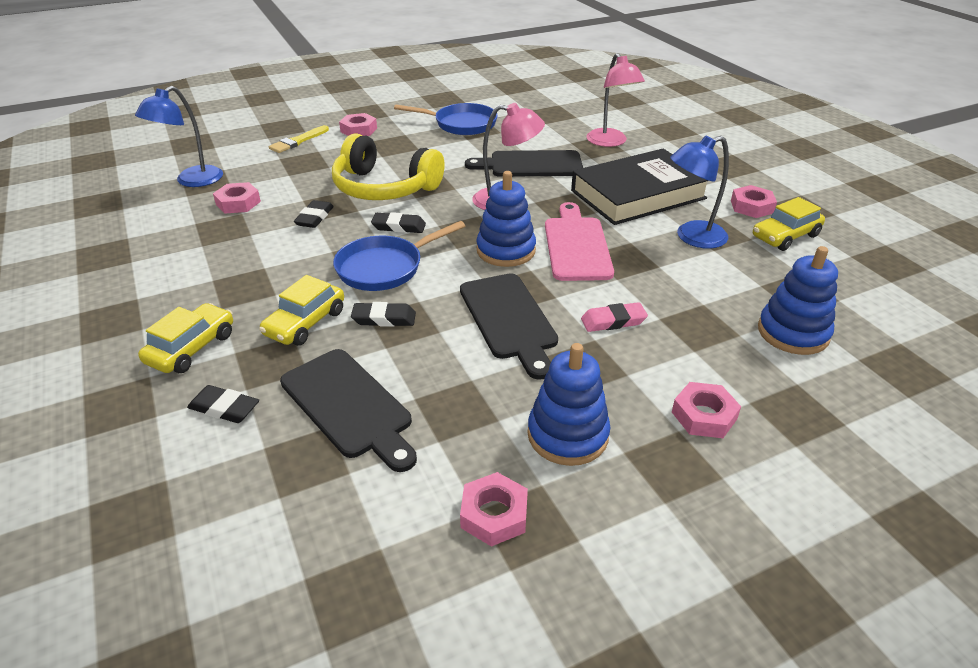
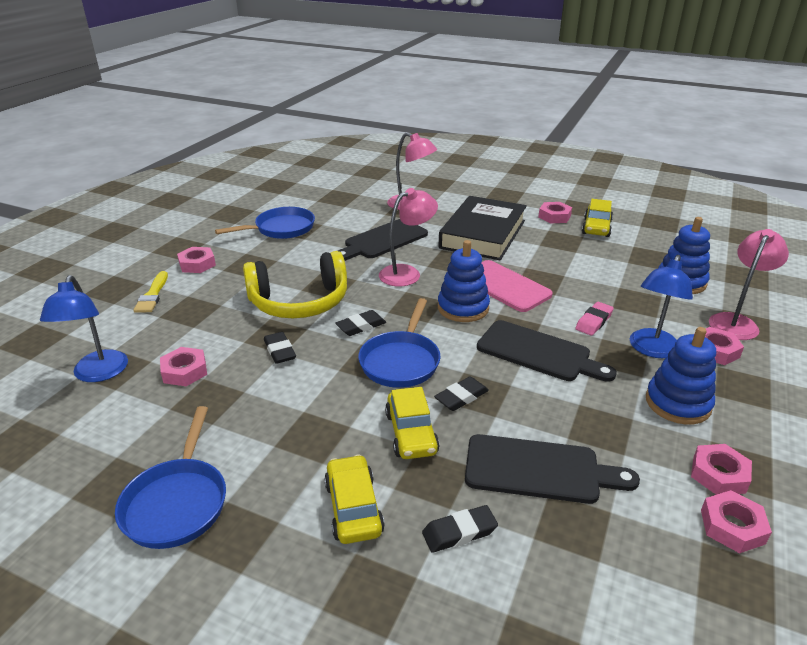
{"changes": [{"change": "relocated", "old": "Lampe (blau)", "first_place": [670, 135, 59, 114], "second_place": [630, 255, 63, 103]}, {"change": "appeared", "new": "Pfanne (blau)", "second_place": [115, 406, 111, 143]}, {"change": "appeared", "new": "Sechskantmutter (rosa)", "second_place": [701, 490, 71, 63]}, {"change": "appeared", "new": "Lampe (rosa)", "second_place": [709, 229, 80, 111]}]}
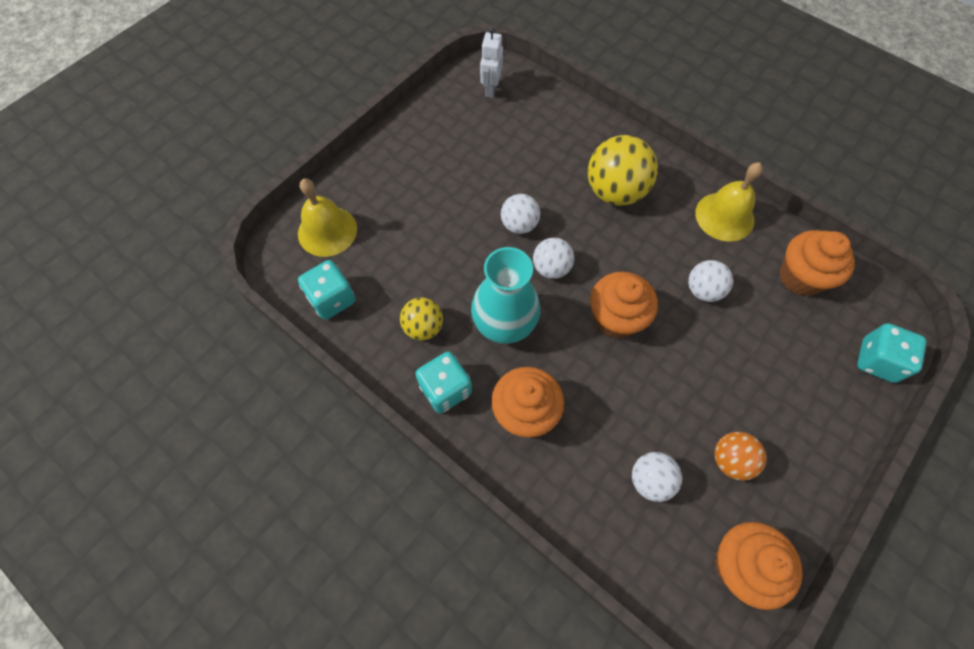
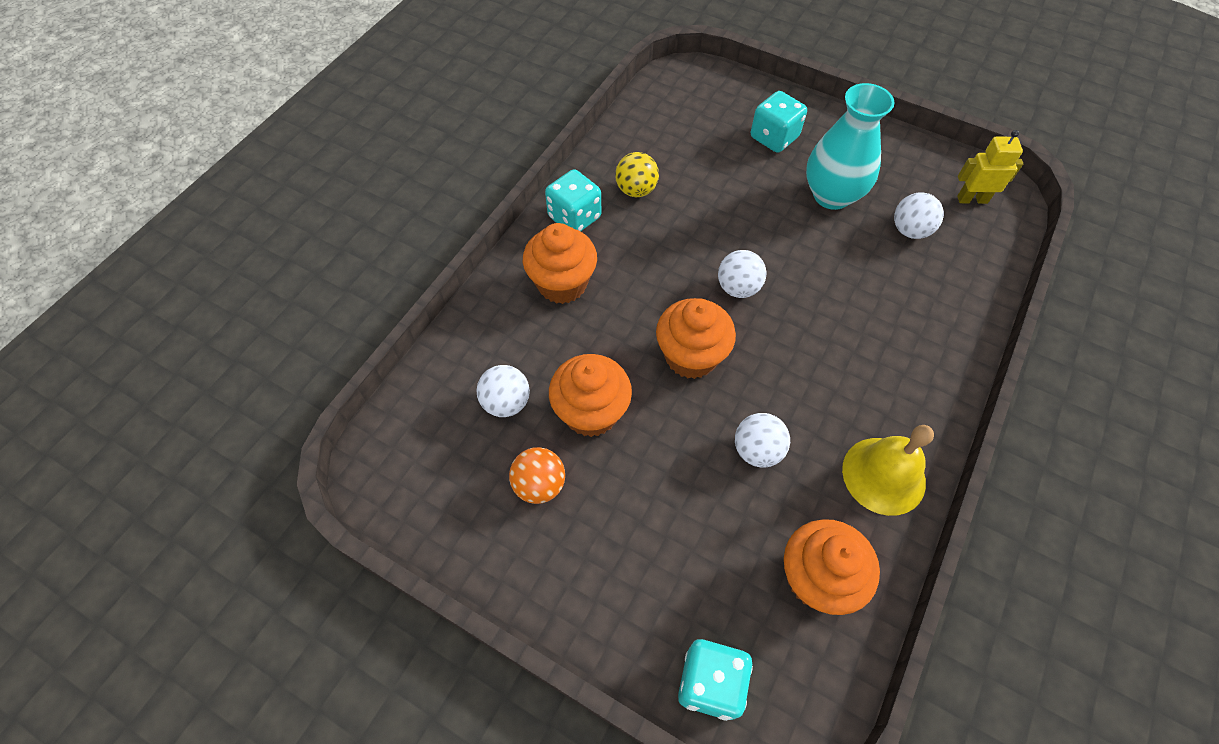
{"changes": [{"change": "missing", "old": "Glocke (gelb)", "first_place": [298, 178, 59, 79]}, {"change": "relocated", "old": "Spielwürfel (türkis)", "first_place": [298, 260, 58, 60], "second_place": [751, 91, 56, 62]}, {"change": "relocated", "old": "Vase (türkis)", "first_place": [471, 247, 69, 97], "second_place": [806, 83, 88, 127]}, {"change": "colour", "old": "Roboter (weiß)", "new": "Roboter (gelb)", "first_place": [480, 27, 23, 71], "second_place": [957, 130, 66, 74]}, {"change": "relocated", "old": "Ball (weiß)", "first_place": [501, 194, 39, 40], "second_place": [894, 192, 50, 47]}, {"change": "missing", "old": "Ball (gelb)", "first_place": [588, 135, 70, 71]}, {"change": "relocated", "old": "Muffin (orange)", "first_place": [715, 522, 88, 88], "second_place": [549, 354, 83, 83]}]}
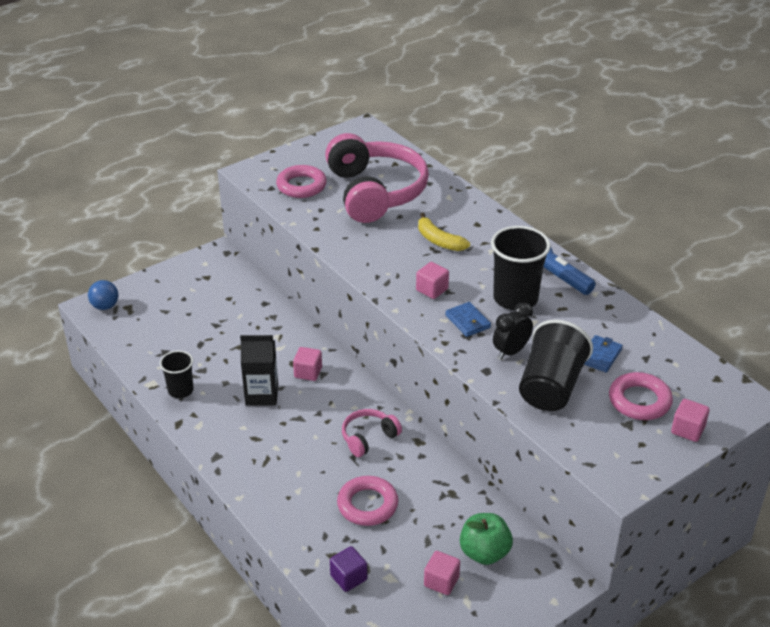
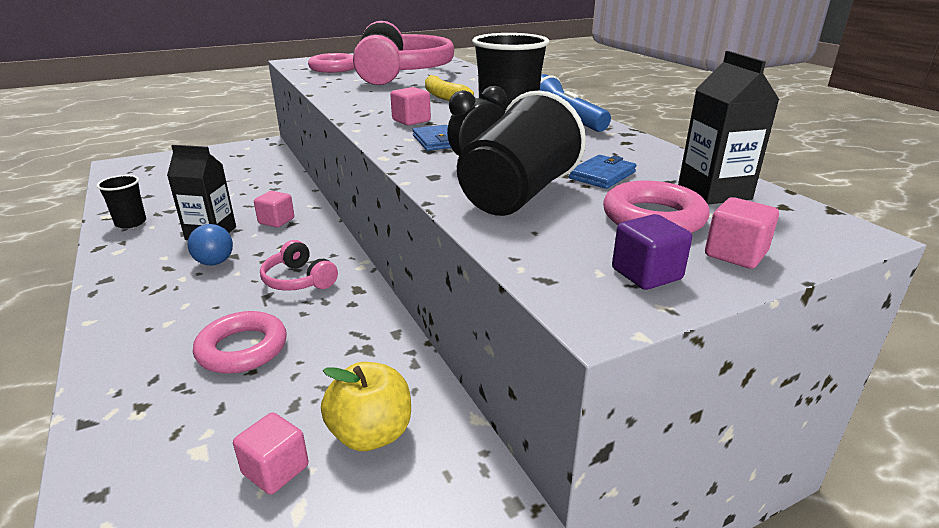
{"changes": [{"change": "relocated", "old": "Ball (blau)", "first_place": [88, 280, 30, 30], "second_place": [187, 224, 46, 42]}, {"change": "relocated", "old": "Kubus (lila)", "first_place": [330, 546, 37, 46], "second_place": [612, 214, 80, 76]}, {"change": "spun", "old": "Kopfhörer (rosa)", "first_place": [342, 409, 60, 48], "second_place": [260, 240, 78, 51], "degrees": -105}, {"change": "colour", "old": "Apfel (grün)", "new": "Apfel (gelb)", "first_place": [460, 513, 53, 52], "second_place": [321, 362, 90, 89]}, {"change": "appeared", "new": "Getränkekarton (schwarz)", "second_place": [678, 51, 101, 154]}]}
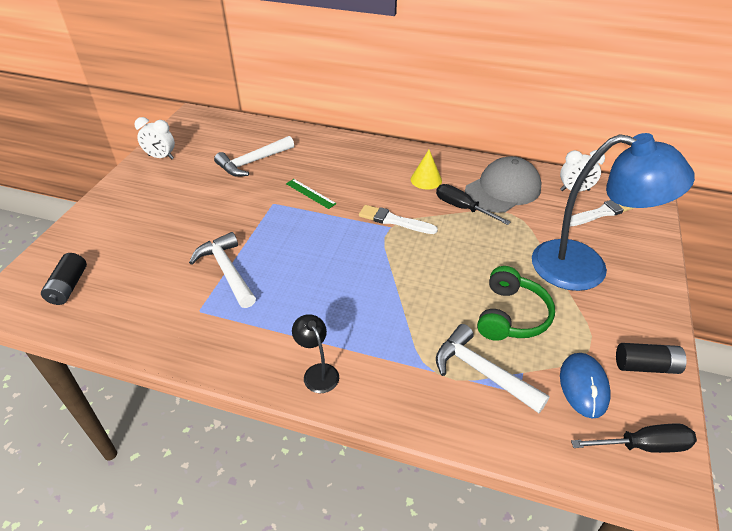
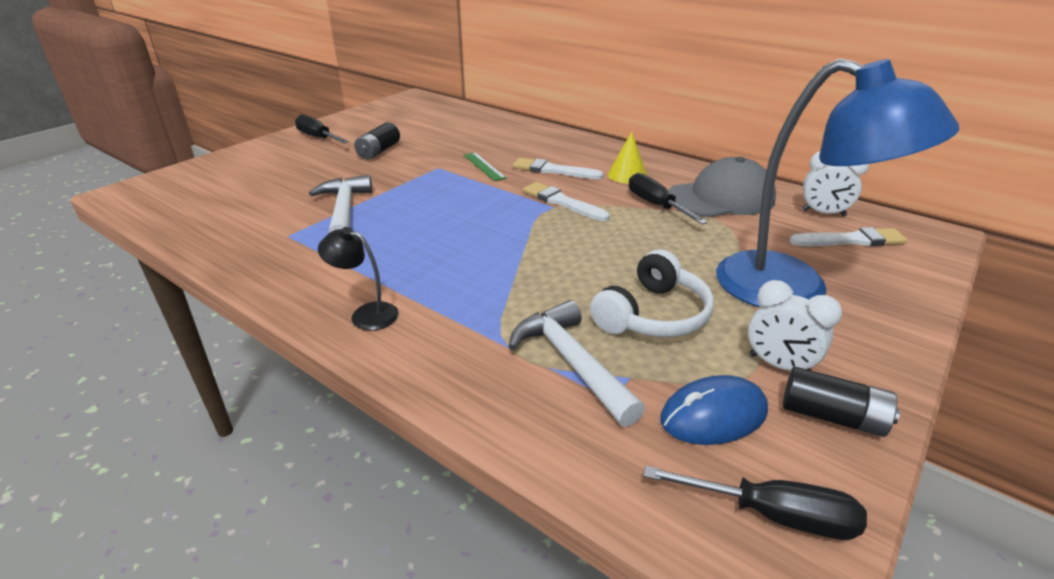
{"changes": [{"change": "relocated", "old": "Batterie (schwarz)", "first_place": [41, 253, 46, 52], "second_place": [354, 122, 46, 38]}, {"change": "relocated", "old": "Wecker (weiß)", "first_place": [134, 117, 41, 42], "second_place": [748, 280, 94, 91]}, {"change": "missing", "old": "Hammer (weiß)", "first_place": [214, 136, 80, 41]}, {"change": "spun", "old": "Lampe (schwarz)", "first_place": [292, 314, 47, 79], "second_place": [318, 227, 81, 103], "degrees": -60}, {"change": "colour", "old": "Kopfhörer (grün)", "new": "Kopfhörer (weiß)", "first_place": [477, 266, 78, 75], "second_place": [590, 249, 124, 88]}, {"change": "spun", "old": "Computermaus (blau)", "first_place": [560, 353, 51, 66], "second_place": [660, 375, 108, 70], "degrees": 45}, {"change": "appeared", "new": "Schraubenzieher (schwarz)", "second_place": [295, 114, 54, 29]}, {"change": "appeared", "new": "Pinsel (weiß)", "second_place": [513, 158, 91, 21]}]}
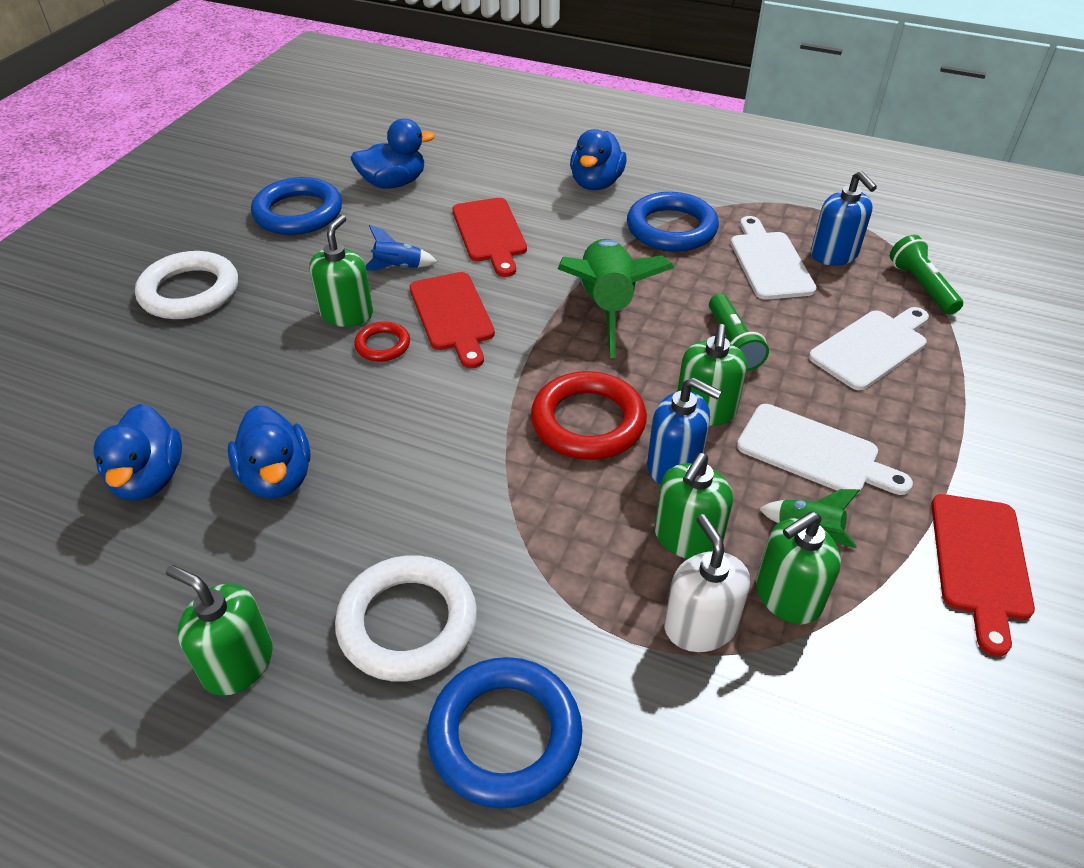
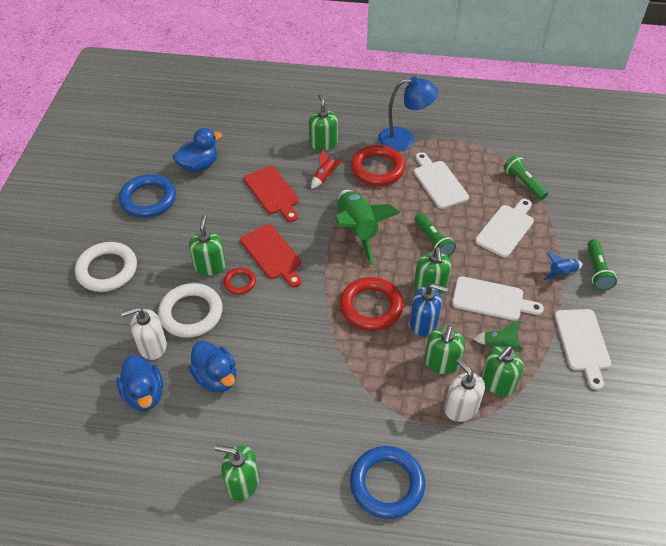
{"changes": [{"change": "relocated", "old": "Ring (weiß)", "first_place": [335, 555, 142, 127], "second_place": [158, 283, 65, 55]}, {"change": "relocated", "old": "Rakete (blau)", "first_place": [365, 225, 72, 46], "second_place": [543, 253, 40, 27]}, {"change": "exchanged", "old": "Ente (blau)", "new": "Seifenspender (grün)", "first_place": [570, 129, 57, 61], "second_place": [309, 94, 29, 57]}, {"change": "colour", "old": "Ring (blau)", "new": "Ring (rot)", "first_place": [627, 192, 92, 60], "second_place": [351, 145, 54, 41]}, {"change": "missing", "old": "Seifenspender (blau)", "first_place": [811, 171, 66, 95]}, {"change": "colour", "old": "Schneidebrett (rot)", "new": "Schneidebrett (weiß)", "first_place": [931, 494, 104, 162], "second_place": [554, 309, 57, 81]}, {"change": "appeared", "new": "Seifenspender (weiß)", "second_place": [121, 307, 46, 53]}, {"change": "appeared", "new": "Rakete (rot)", "second_place": [311, 149, 33, 40]}, {"change": "appeared", "new": "Lampe (blau)", "second_place": [378, 77, 60, 74]}, {"change": "appeared", "new": "Taschenlampe (grün)", "second_place": [587, 239, 30, 51]}]}
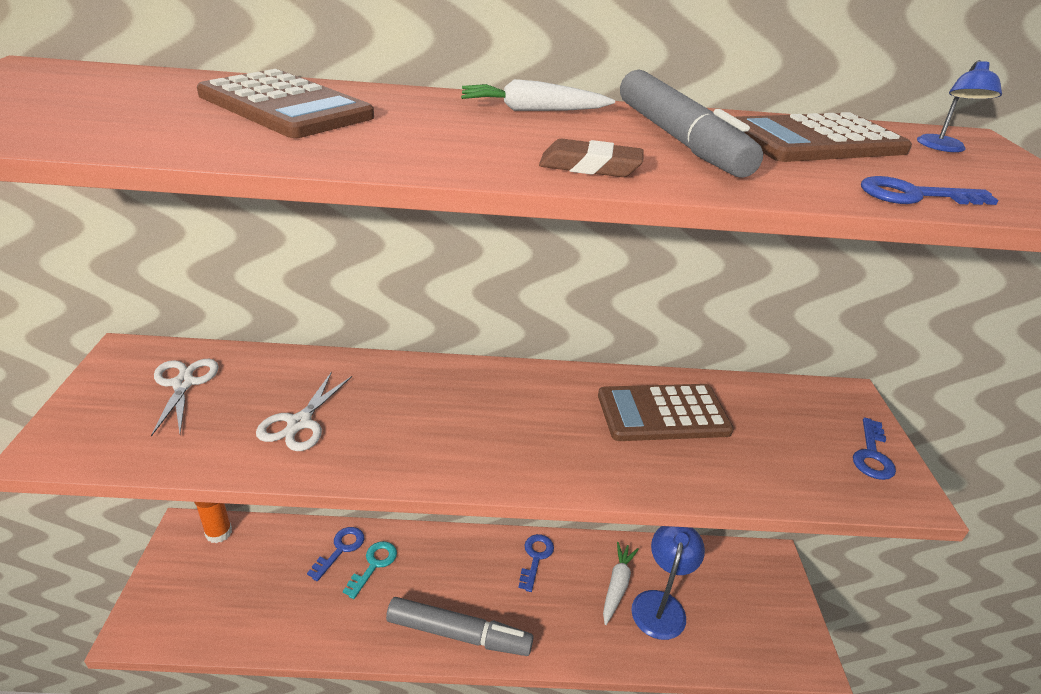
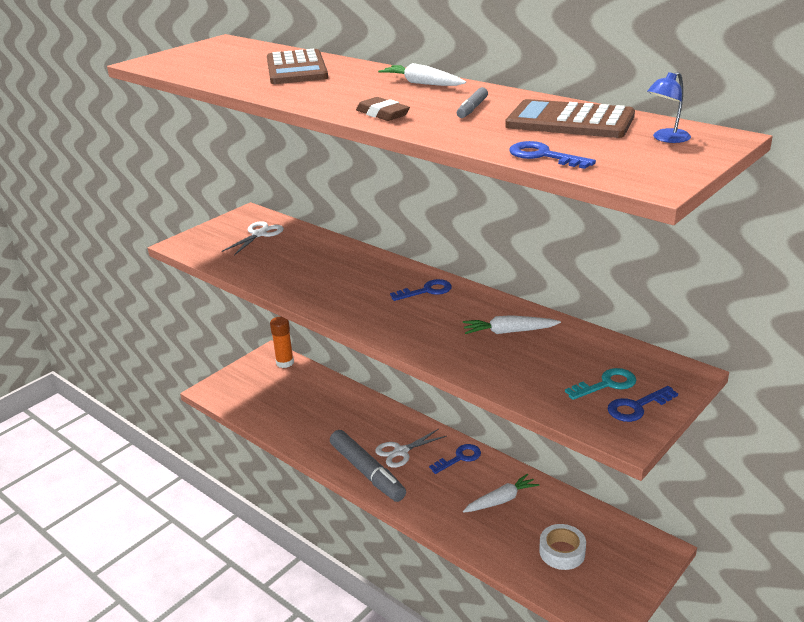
{"changes": [{"change": "relocated", "old": "Schere (weiß)", "first_place": [256, 371, 96, 80], "second_place": [375, 429, 72, 39]}, {"change": "relocated", "old": "Schlüssel (blau)", "first_place": [307, 527, 57, 54], "second_place": [390, 279, 62, 22]}, {"change": "relocated", "old": "Schlüssel (türkis)", "first_place": [343, 541, 54, 58], "second_place": [565, 368, 71, 32]}, {"change": "exchanged", "old": "Taschenrechner (braun)", "new": "Karotte (weiß)", "first_place": [598, 384, 136, 57], "second_place": [463, 315, 98, 19]}, {"change": "size", "old": "Filzstift (grau)", "first_place": [620, 69, 143, 109], "second_place": [457, 87, 31, 31], "factor": 0.46}, {"change": "missing", "old": "Lampe (blau)", "first_place": [631, 526, 74, 114]}, {"change": "appeared", "new": "Klebeband (weiß)", "second_place": [539, 524, 47, 46]}]}
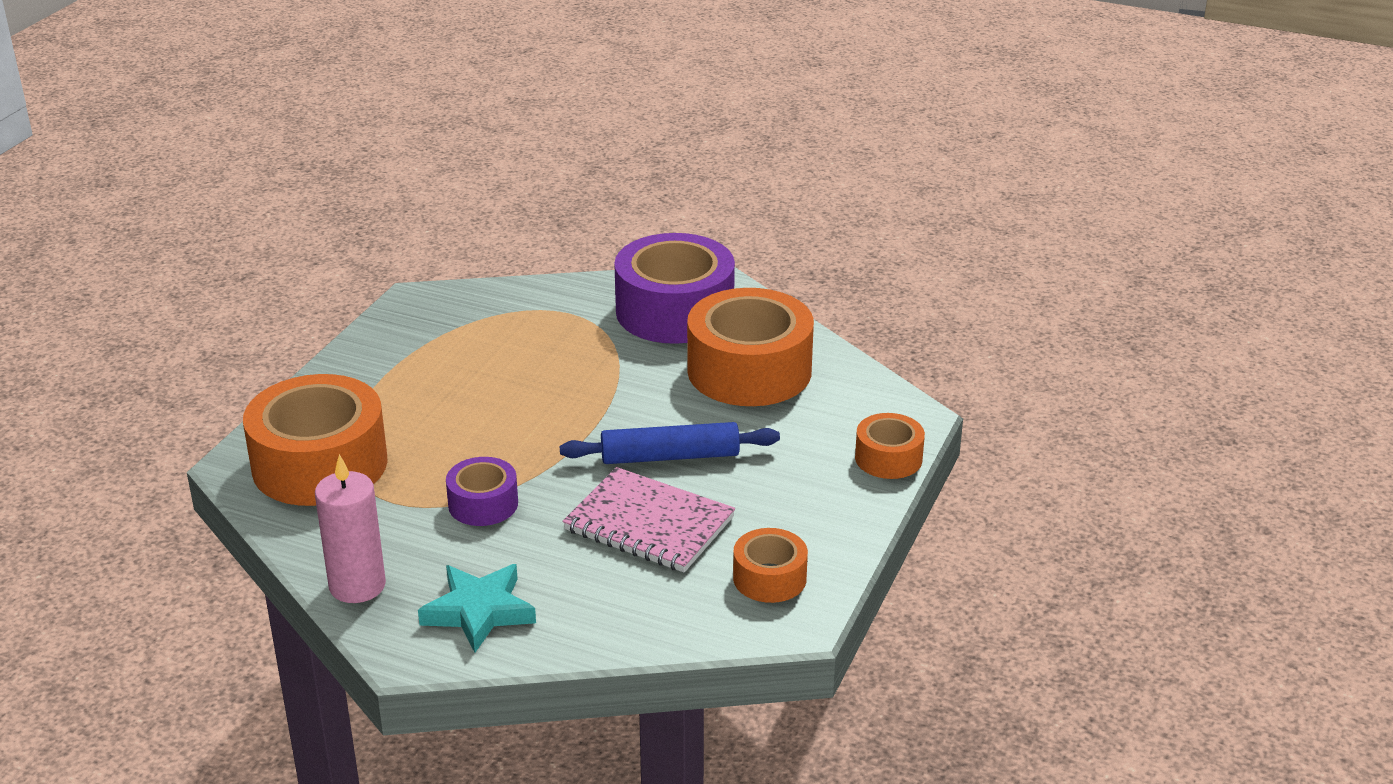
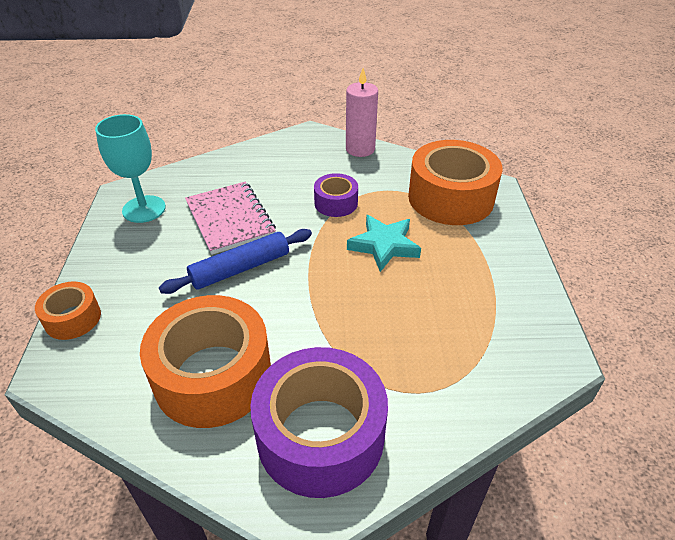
{"changes": [{"change": "relocated", "old": "Stern (türkis)", "first_place": [418, 564, 118, 89], "second_place": [347, 215, 74, 57]}, {"change": "spun", "old": "Notizbuch (rosa)", "first_place": [562, 467, 173, 106], "second_place": [185, 182, 91, 73], "degrees": 60}, {"change": "exchanged", "old": "Klebeband (orange)", "new": "Kelch (türkis)", "first_place": [733, 528, 75, 75], "second_place": [95, 114, 71, 109]}]}
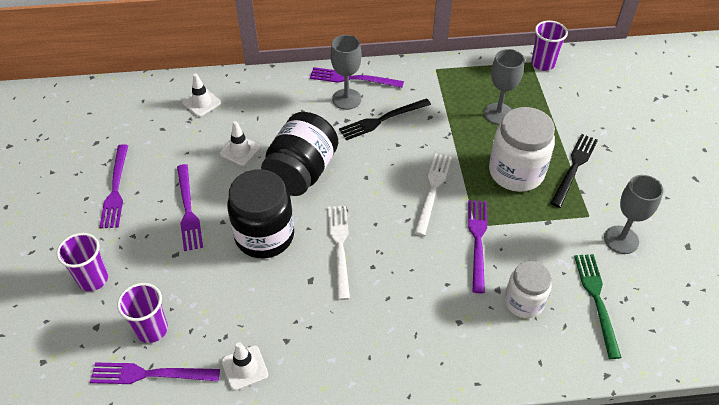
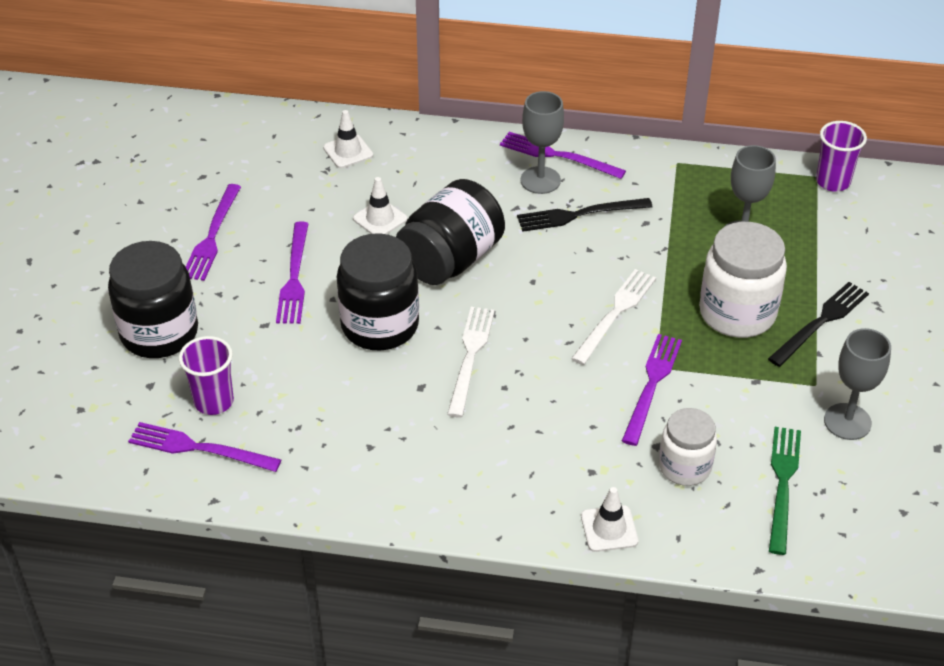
{"changes": [{"change": "exchanged", "old": "Becher (lila)", "new": "Einmachglas (schwarz)", "first_place": [56, 233, 52, 58], "second_place": [108, 241, 90, 117]}, {"change": "relocated", "old": "Leitkegel (weiß)", "first_place": [221, 342, 47, 49], "second_place": [581, 487, 57, 65]}]}
